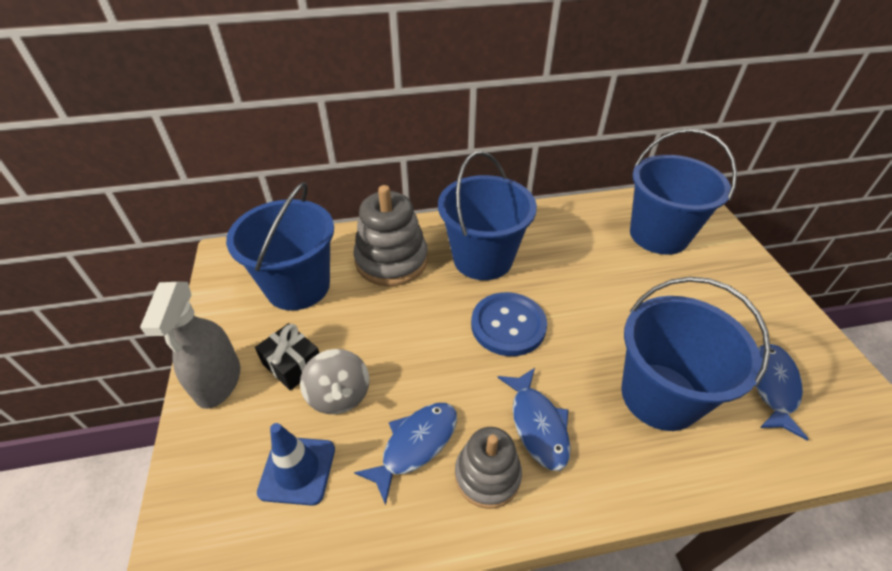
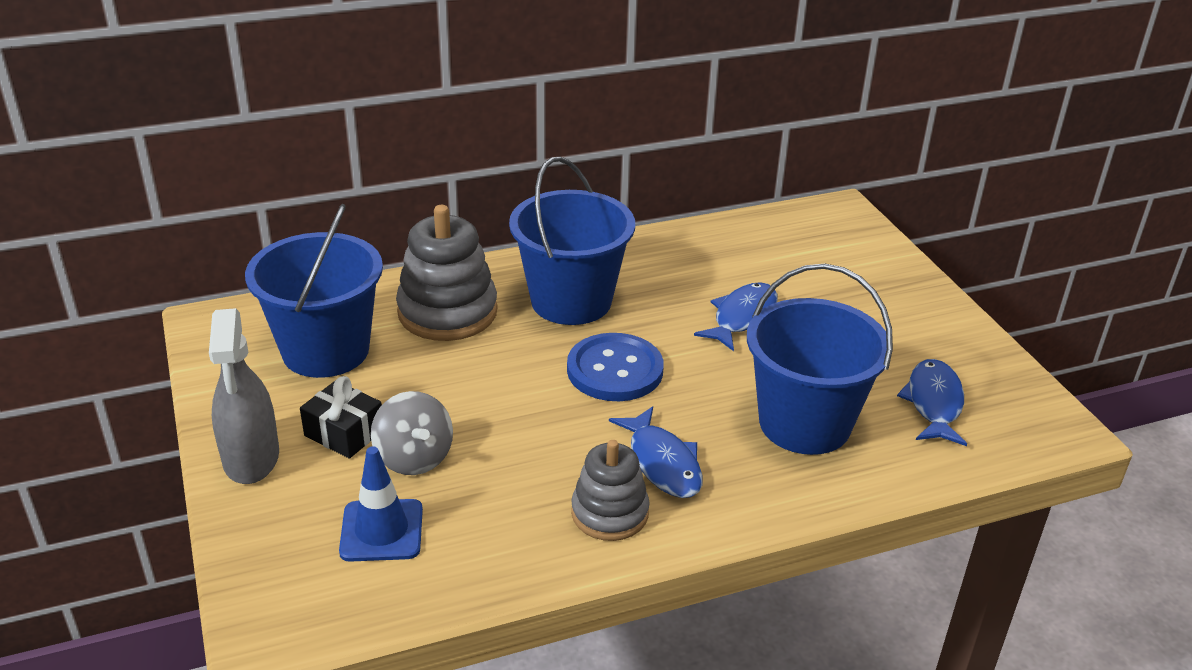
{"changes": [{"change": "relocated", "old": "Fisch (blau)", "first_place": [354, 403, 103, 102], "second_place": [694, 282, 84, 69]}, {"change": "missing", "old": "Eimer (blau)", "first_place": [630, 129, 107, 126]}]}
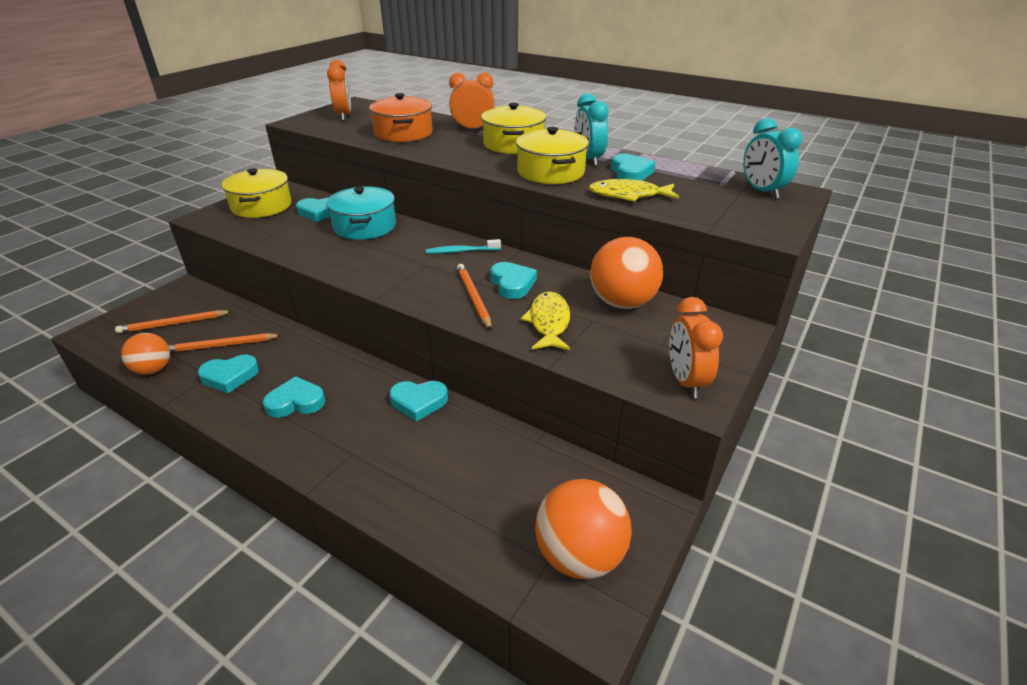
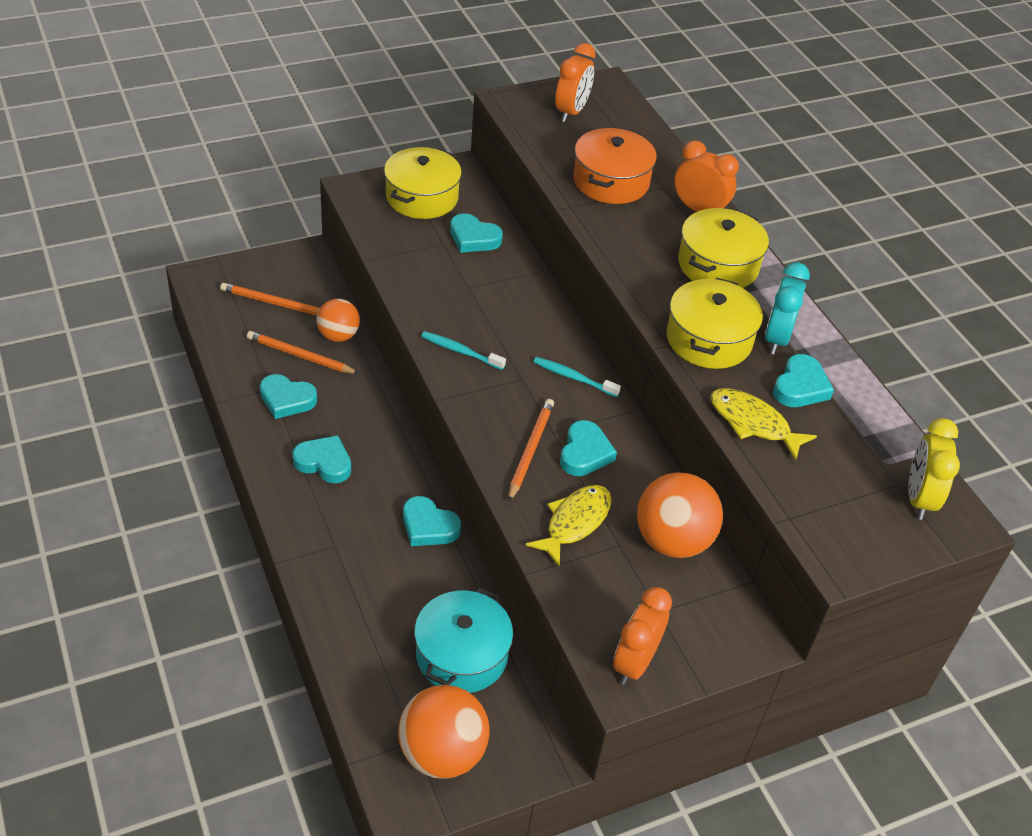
{"changes": [{"change": "relocated", "old": "Ball (orange)", "first_place": [121, 333, 49, 42], "second_place": [316, 299, 44, 43]}, {"change": "relocated", "old": "Kochtopf (türkis)", "first_place": [327, 186, 69, 54], "second_place": [414, 587, 99, 106]}, {"change": "colour", "old": "Wecker (türkis)", "new": "Wecker (gelb)", "first_place": [743, 118, 59, 81], "second_place": [908, 418, 52, 102]}, {"change": "appeared", "new": "Zahnbürste (türkis)", "second_place": [421, 331, 85, 39]}]}
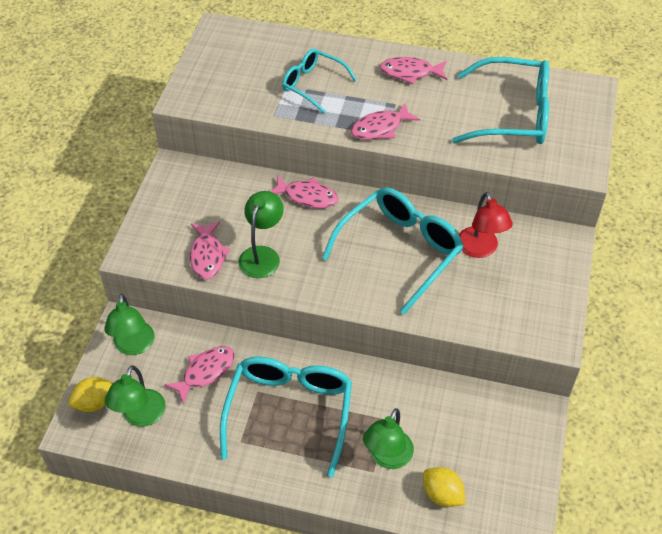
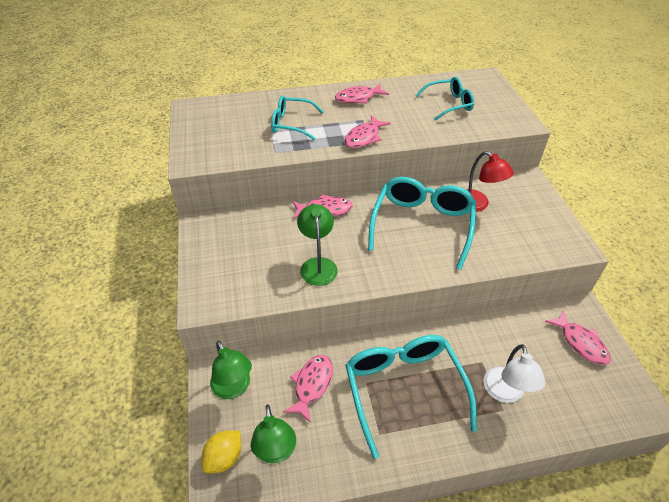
{"changes": [{"change": "relocated", "old": "Fisch (rosa)", "first_place": [190, 221, 41, 58], "second_place": [545, 310, 66, 55]}, {"change": "colour", "old": "Lampe (grün)", "new": "Lampe (weiß)", "first_place": [363, 408, 51, 61], "second_place": [484, 344, 61, 59]}, {"change": "missing", "old": "Zitrone (gelb)", "first_place": [423, 467, 42, 40]}, {"change": "size", "old": "Brille (türkis)", "first_place": [452, 57, 97, 87], "second_place": [415, 77, 59, 44], "factor": 0.6}]}
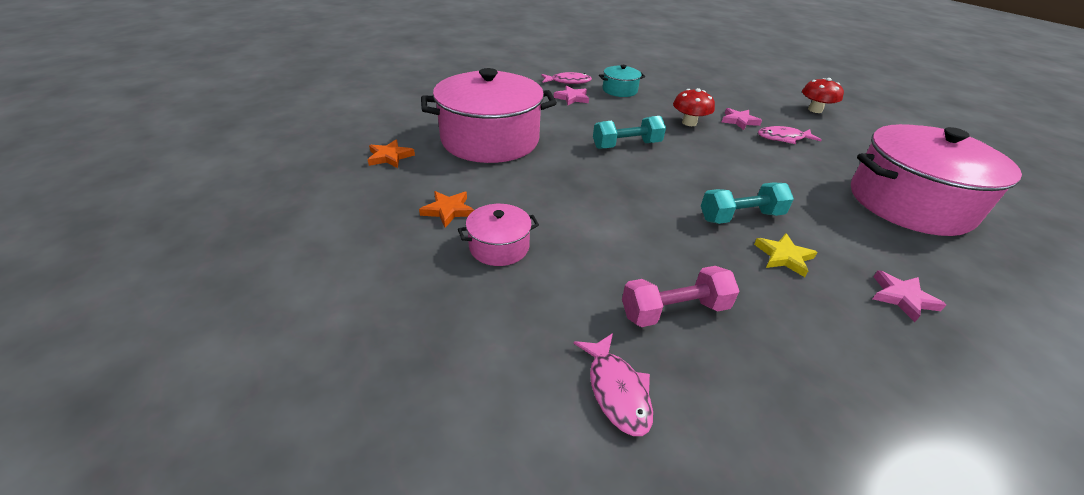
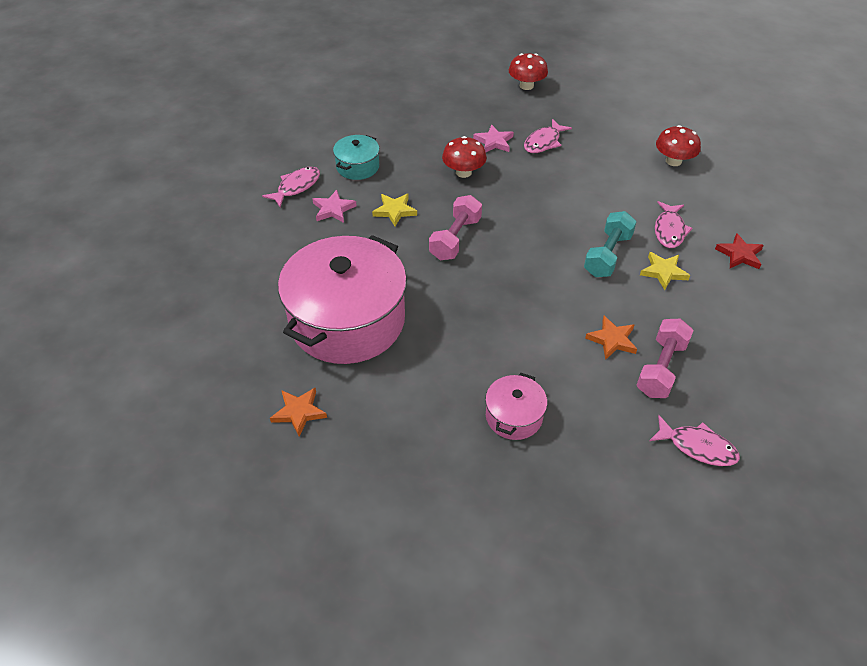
{"changes": [{"change": "relocated", "old": "Stern (orange)", "first_place": [419, 191, 55, 37], "second_place": [585, 316, 52, 44]}, {"change": "colour", "old": "Hantel (türkis)", "new": "Hantel (rosa)", "first_place": [593, 116, 73, 33], "second_place": [429, 195, 53, 65]}, {"change": "exchanged", "old": "Kochtopf (rosa)", "new": "Pilz (rot)", "first_place": [851, 124, 171, 112], "second_place": [656, 125, 45, 41]}, {"change": "colour", "old": "Stern (rosa)", "new": "Stern (rot)", "first_place": [873, 270, 73, 52], "second_place": [715, 233, 49, 36]}, {"change": "appeared", "new": "Stern (gelb)", "second_place": [372, 194, 45, 32]}, {"change": "appeared", "new": "Fisch (rosa)", "second_place": [655, 201, 38, 47]}]}
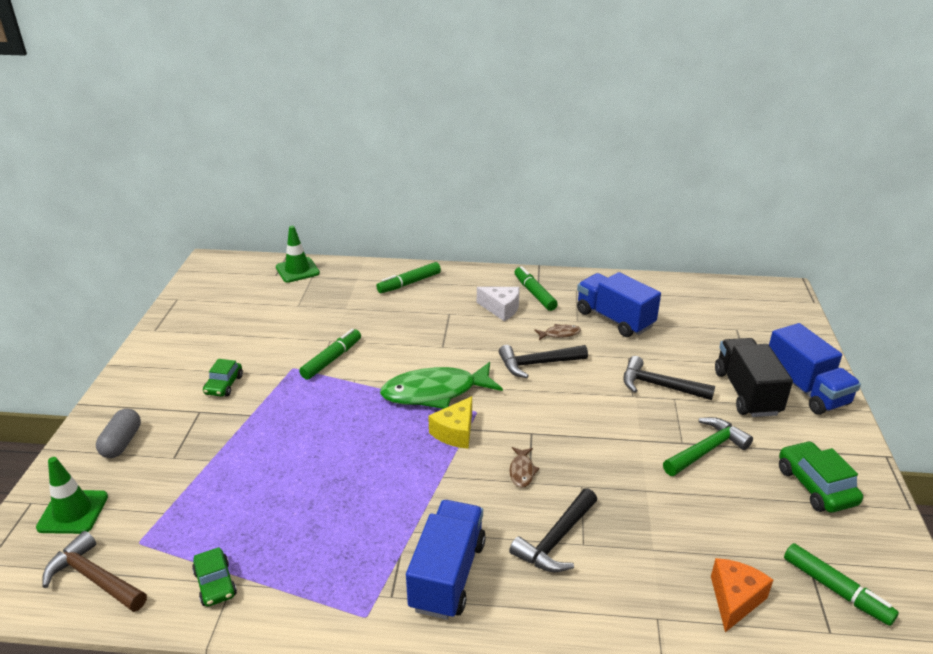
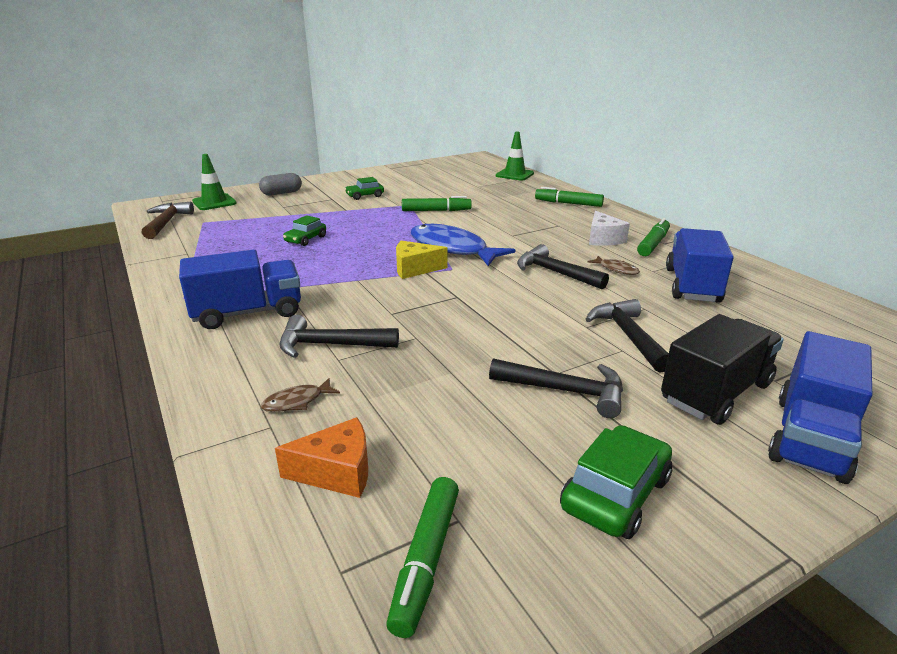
{"changes": [{"change": "relocated", "old": "Auto (grün)", "first_place": [192, 547, 45, 60], "second_place": [283, 215, 43, 31]}, {"change": "colour", "old": "Fisch (grün)", "new": "Fisch (blau)", "first_place": [380, 362, 123, 47], "second_place": [411, 224, 104, 42]}, {"change": "relocated", "old": "Fisch (braun)", "first_place": [510, 447, 30, 41], "second_place": [261, 378, 79, 34]}, {"change": "colour", "old": "Hammer (grün)", "new": "Hammer (schwarz)", "first_place": [663, 417, 90, 59], "second_place": [489, 358, 134, 60]}]}
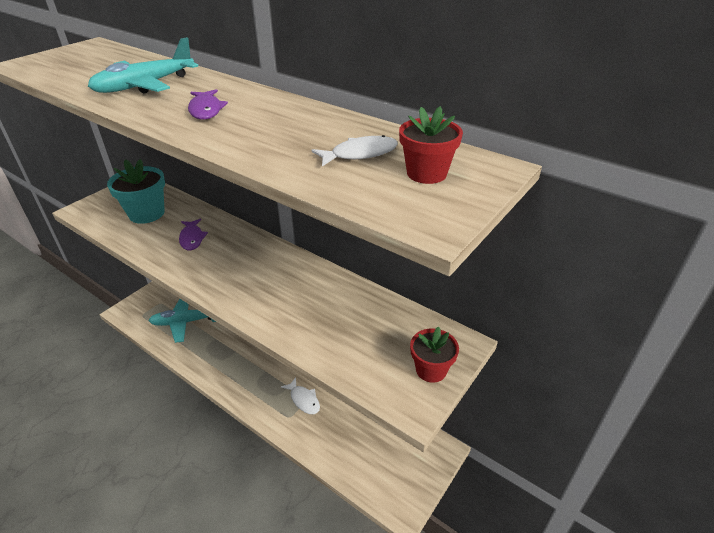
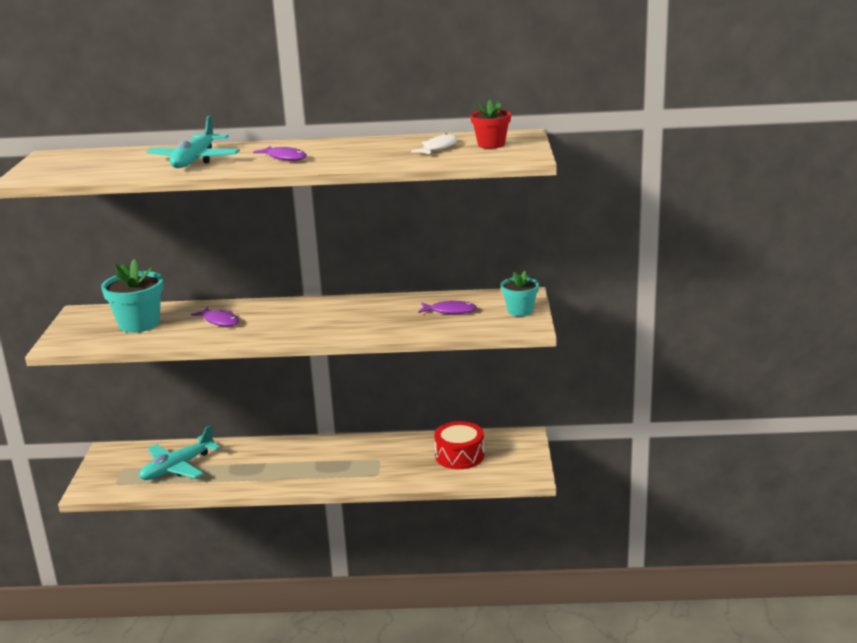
{"changes": [{"change": "missing", "old": "Fisch (weiß)", "first_place": [281, 377, 39, 37]}, {"change": "colour", "old": "Blumentopf (rot)", "new": "Blumentopf (türkis)", "first_place": [410, 326, 49, 57], "second_place": [501, 271, 38, 45]}, {"change": "appeared", "new": "Fisch (lila)", "second_place": [418, 300, 59, 14]}, {"change": "appeared", "new": "Trommel (rot)", "second_place": [434, 421, 50, 48]}]}
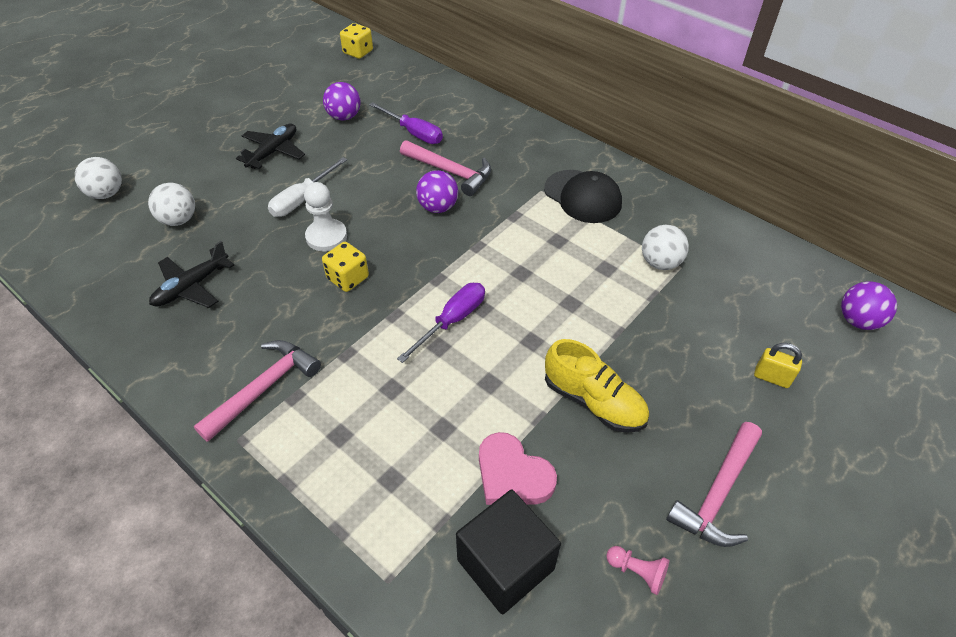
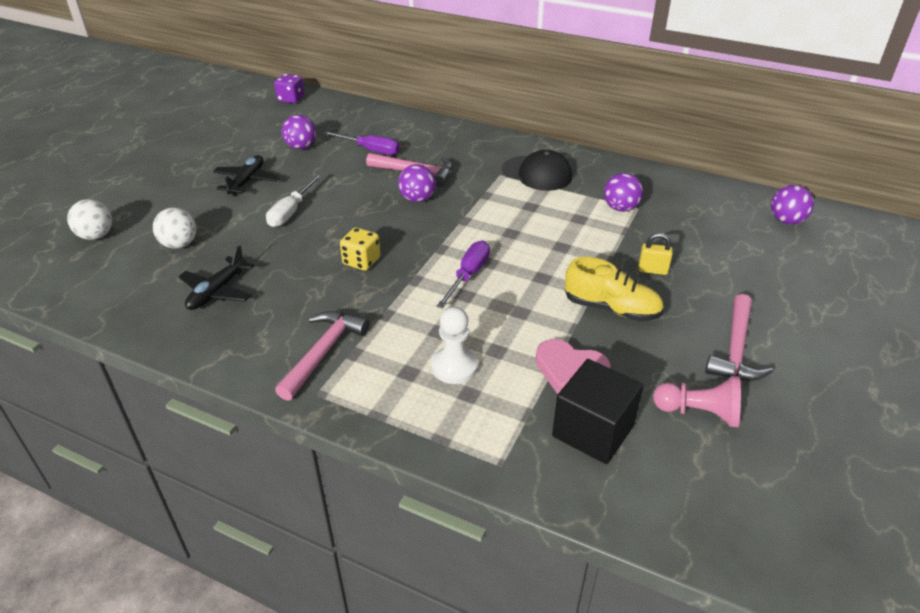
{"changes": [{"change": "relocated", "old": "Bauer (weiß)", "first_place": [304, 182, 43, 69], "second_place": [431, 306, 47, 78]}, {"change": "colour", "old": "Spielwürfel (gelb)", "new": "Spielwürfel (lila)", "first_place": [340, 23, 33, 36], "second_place": [274, 74, 30, 29]}, {"change": "size", "old": "Bauer (rosa)", "first_place": [606, 546, 63, 49], "second_place": [653, 376, 88, 51], "factor": 1.65}, {"change": "colour", "old": "Ball (weiß)", "new": "Ball (lila)", "first_place": [642, 225, 47, 45], "second_place": [604, 173, 39, 39]}, {"change": "relocated", "old": "Vorhängeschloss (gelb)", "first_place": [754, 343, 48, 45], "second_place": [638, 233, 35, 42]}]}
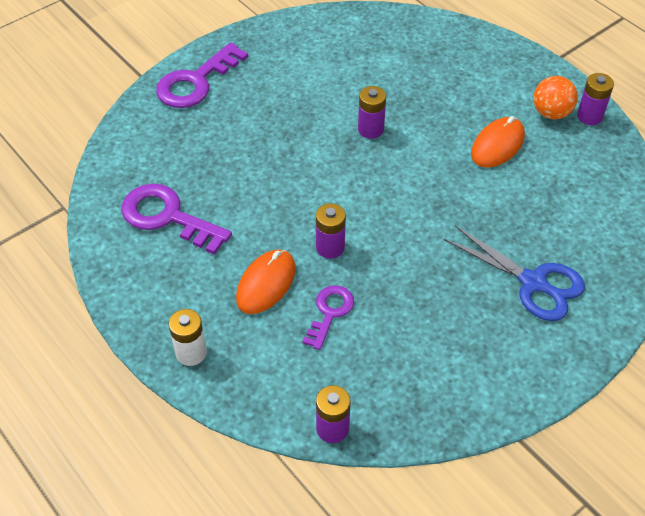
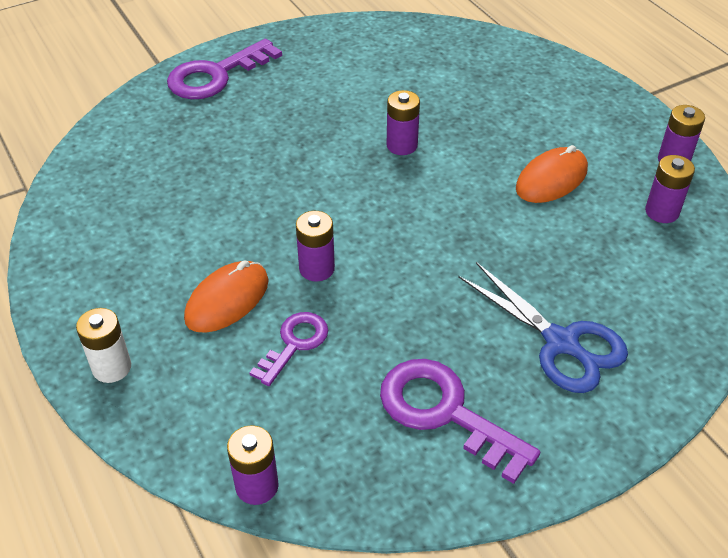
{"changes": [{"change": "relocated", "old": "Schlüssel (lila)", "first_place": [121, 184, 111, 71], "second_place": [380, 359, 160, 125]}, {"change": "missing", "old": "Ball (orange)", "first_place": [533, 76, 45, 44]}, {"change": "appeared", "new": "Batterie (lila)", "second_place": [645, 155, 50, 68]}]}
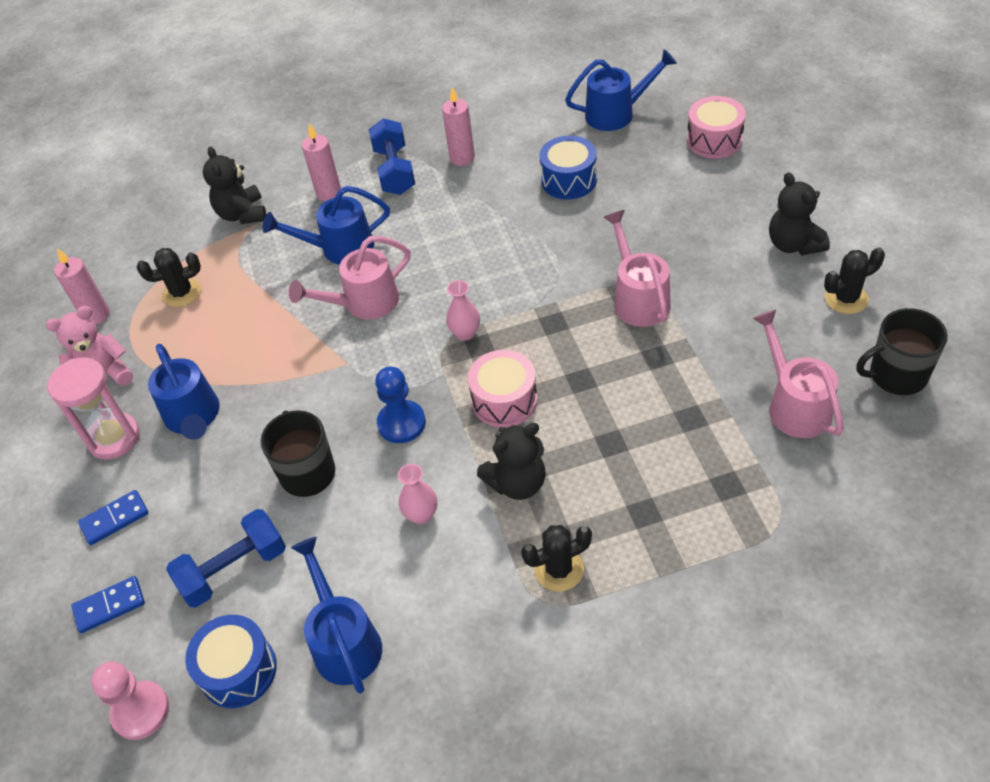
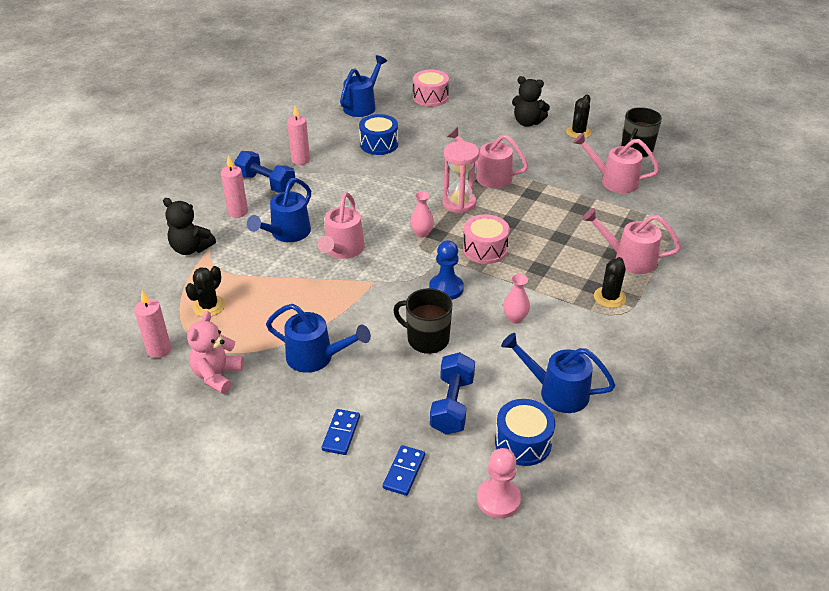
{"changes": [{"change": "relocated", "old": "Sanduhr (rosa)", "first_place": [48, 357, 92, 102], "second_place": [442, 141, 37, 73]}, {"change": "missing", "old": "Teddybär (schwarz)", "first_place": [477, 423, 69, 77]}, {"change": "appeared", "new": "Gießkanne (rosa)", "second_place": [582, 208, 99, 66]}]}
